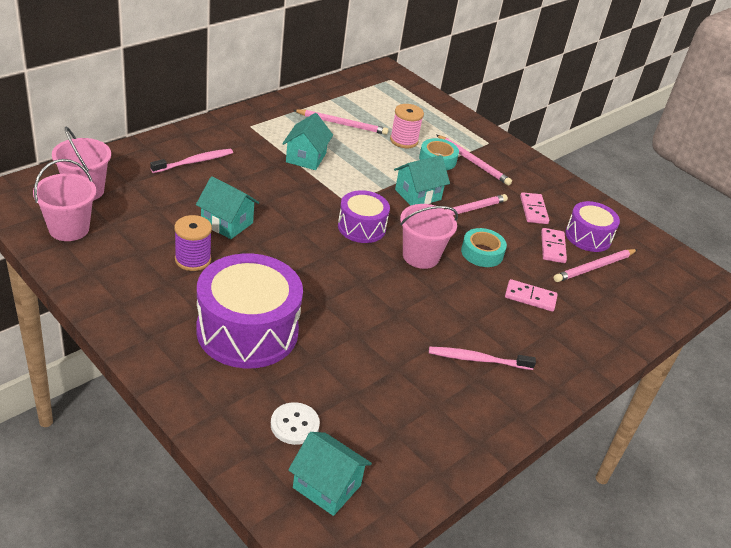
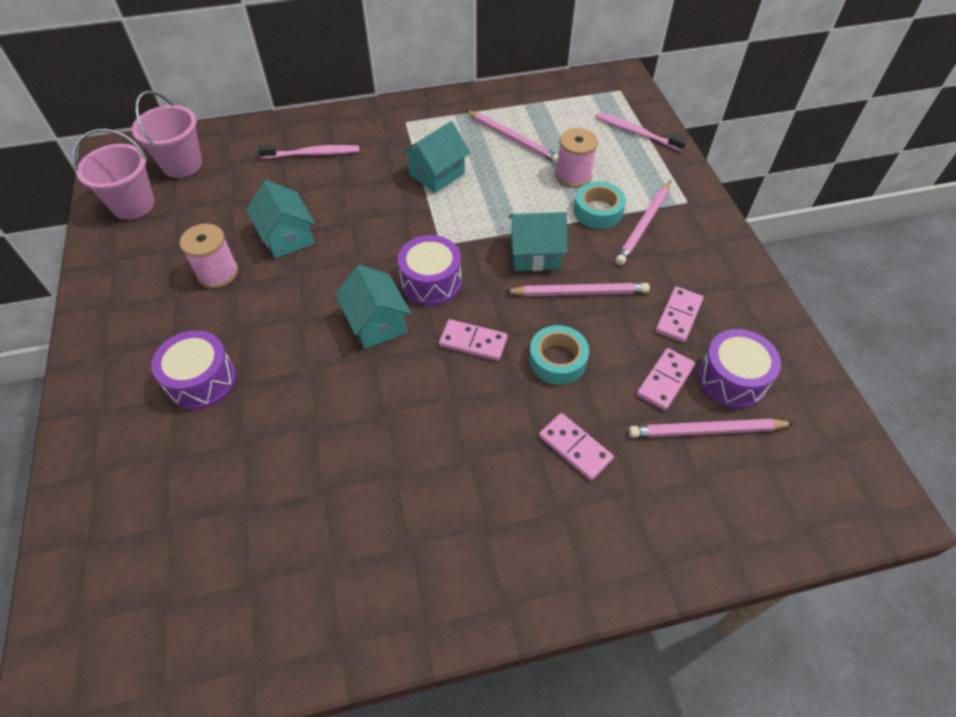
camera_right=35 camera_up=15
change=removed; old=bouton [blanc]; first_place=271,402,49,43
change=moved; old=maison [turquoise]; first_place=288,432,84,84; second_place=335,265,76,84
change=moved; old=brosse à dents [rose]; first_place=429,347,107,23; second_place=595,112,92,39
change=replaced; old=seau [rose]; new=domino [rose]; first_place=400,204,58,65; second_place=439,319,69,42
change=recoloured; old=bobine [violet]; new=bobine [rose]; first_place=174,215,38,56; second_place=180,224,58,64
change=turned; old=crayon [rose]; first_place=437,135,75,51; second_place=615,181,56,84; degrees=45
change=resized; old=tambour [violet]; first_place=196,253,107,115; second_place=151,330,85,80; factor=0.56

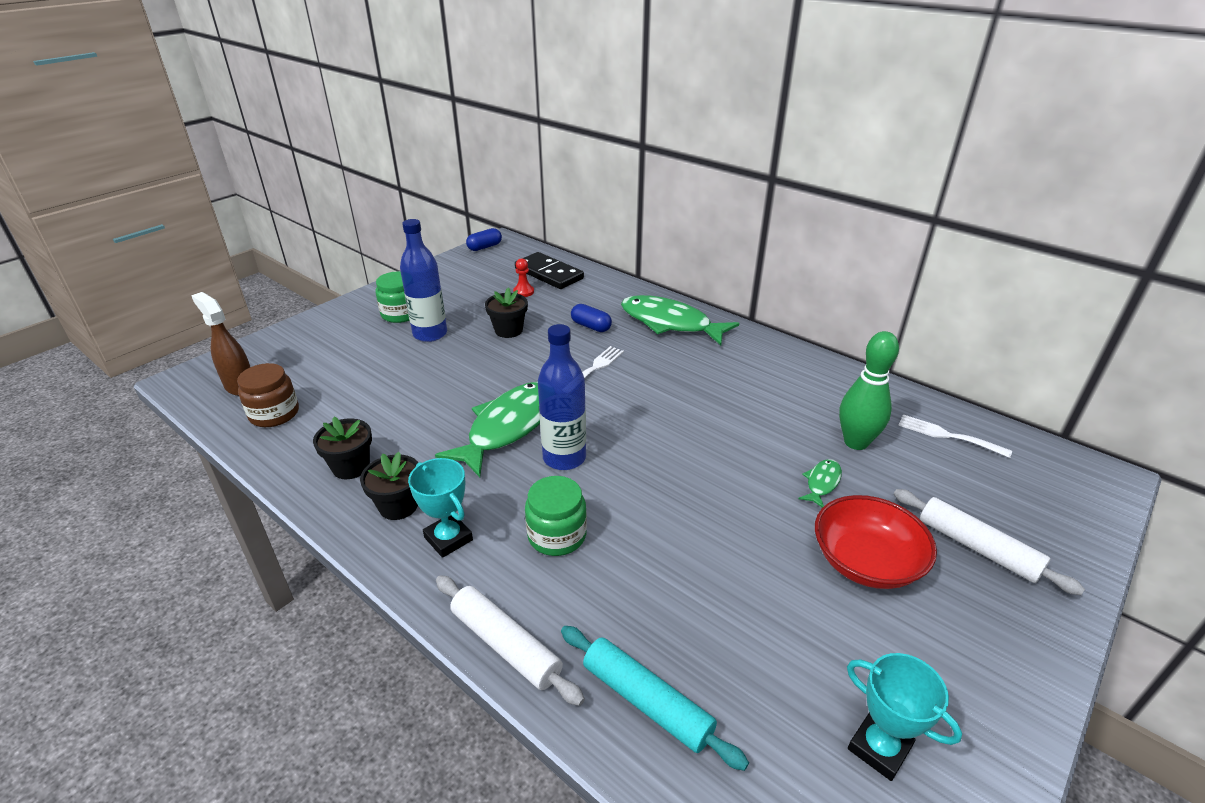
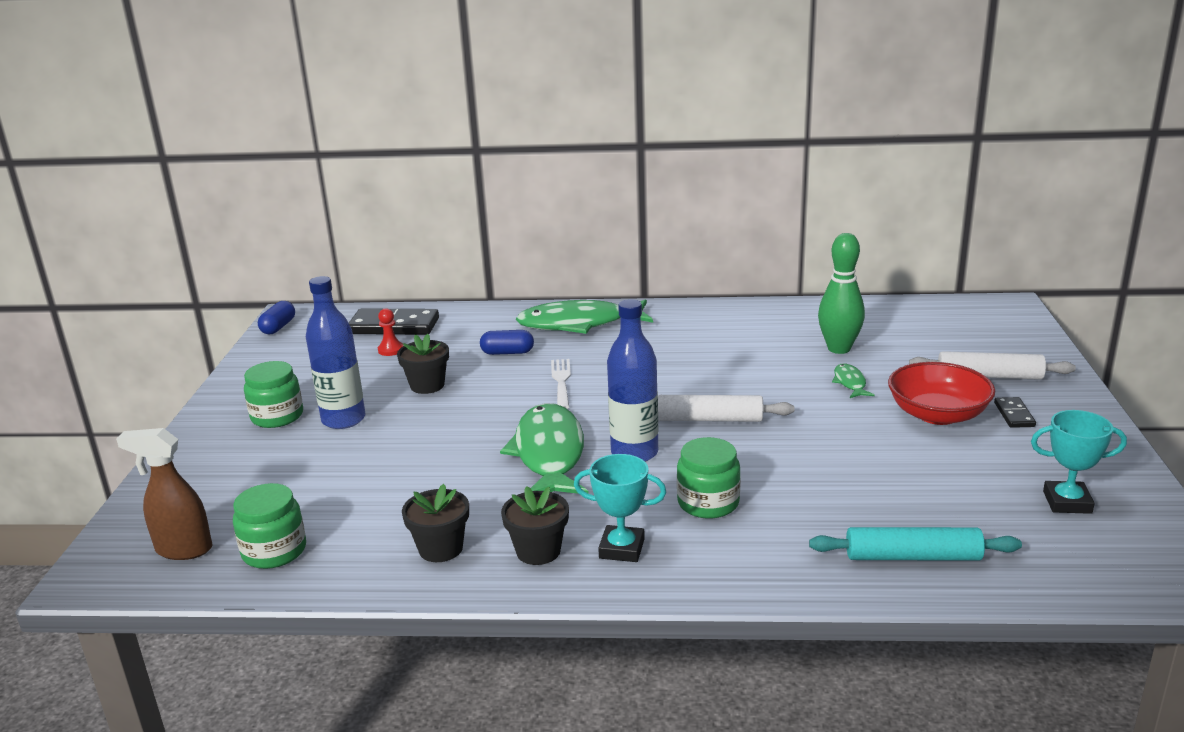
camera_right=-35 camera_up=-10
change=removed; old=fourchette [blanc]; first_place=898,414,114,44
change=added; new=domino [noir]; second_place=994,397,42,31
change=moved; old=rouleau à pâtisserie [blanc]; first_place=436,575,149,131; second_place=658,395,136,27
change=recoloured; old=bocal [marron]; new=bocal [vert]; first_place=237,363,62,64; second_place=233,483,73,86

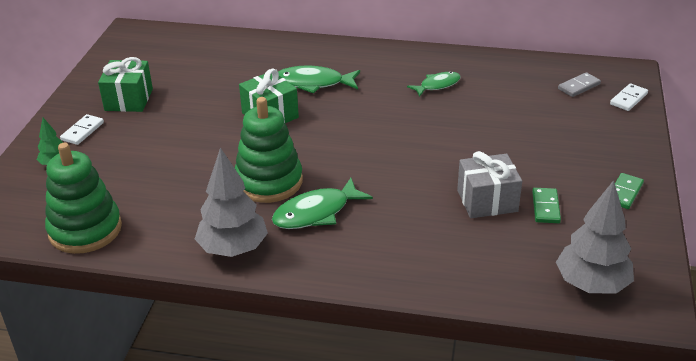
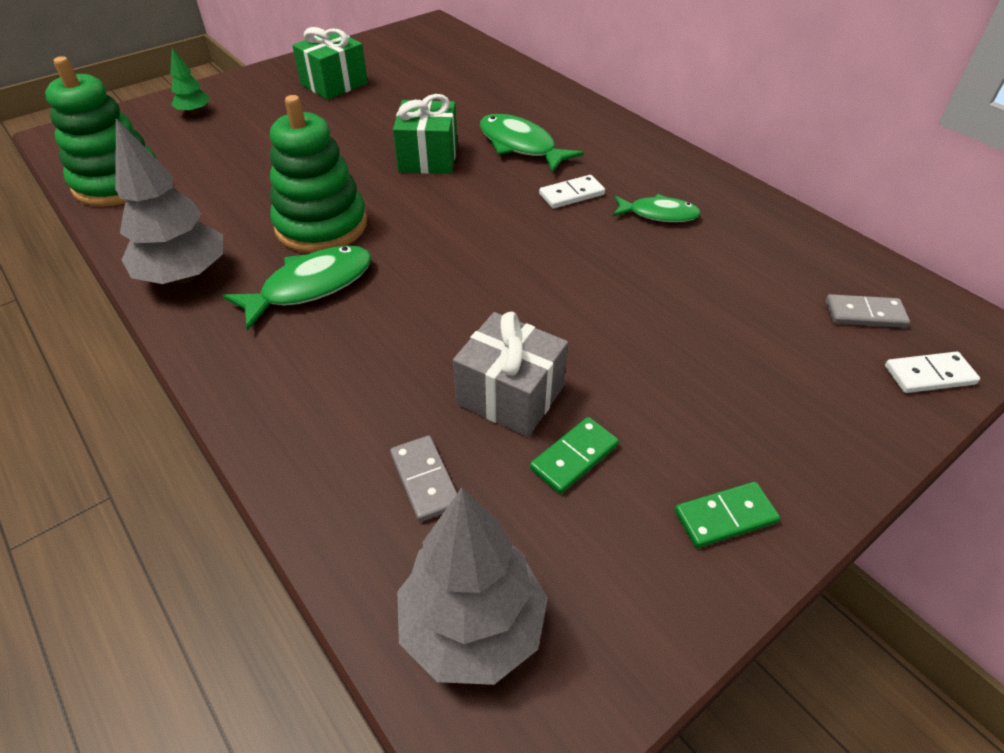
camera_right=40 camera_up=10
change=added; new=domino [gris]; second_place=390,436,67,86
change=moved; old=domino [blanc]; first_place=60,114,44,31; second_place=539,175,66,34
change=turned; old=poisson [vert]; first_place=272,178,101,51; second_place=222,245,150,86; degrees=135

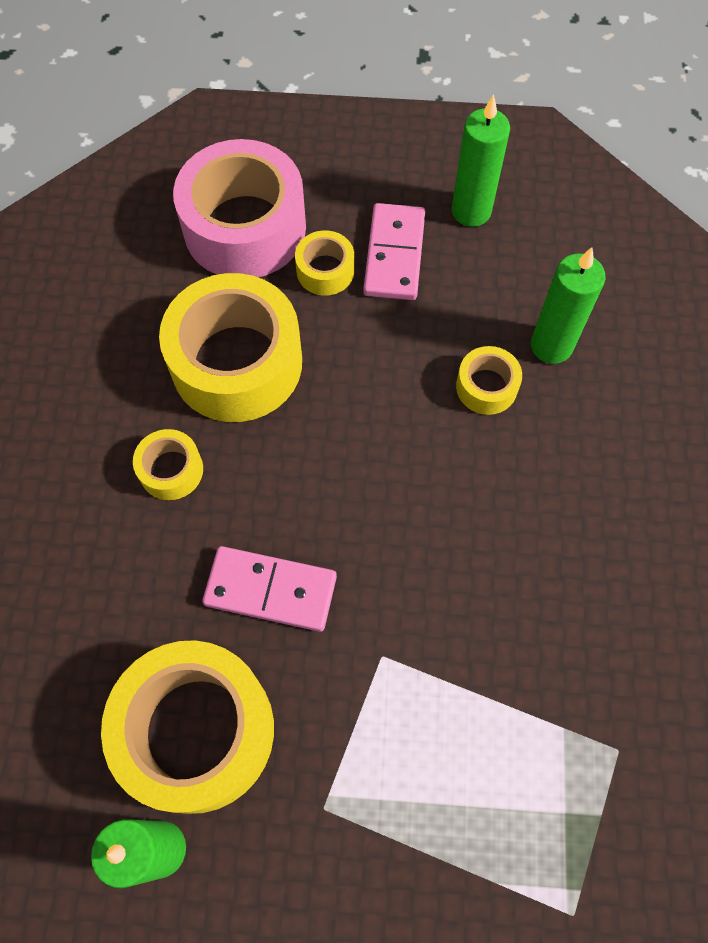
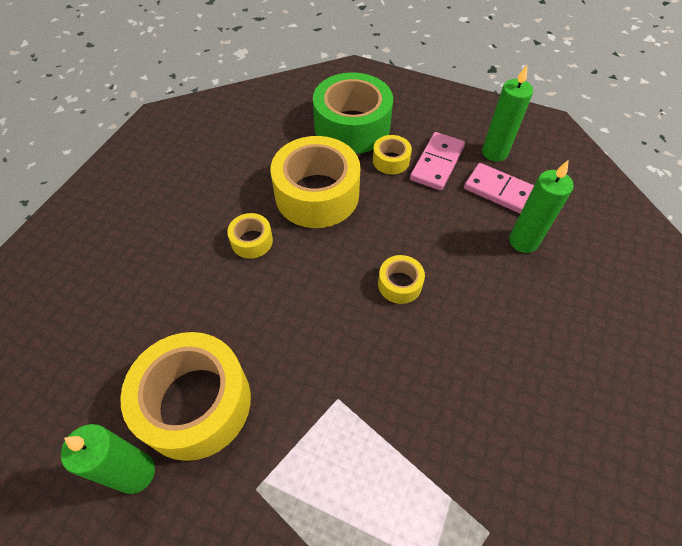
camera_right=20 camera_up=-10
change=moved; old=domino [rose]; first_place=202,546,135,86; second_place=464,163,70,50
change=moved; old=ruban adhésif [jaune]; first_place=456,346,66,69; second_place=378,255,47,49
change=recoloured; old=ruban adhésif [rose]; new=ruban adhésif [vert]; first_place=173,139,133,138; second_place=313,72,80,82

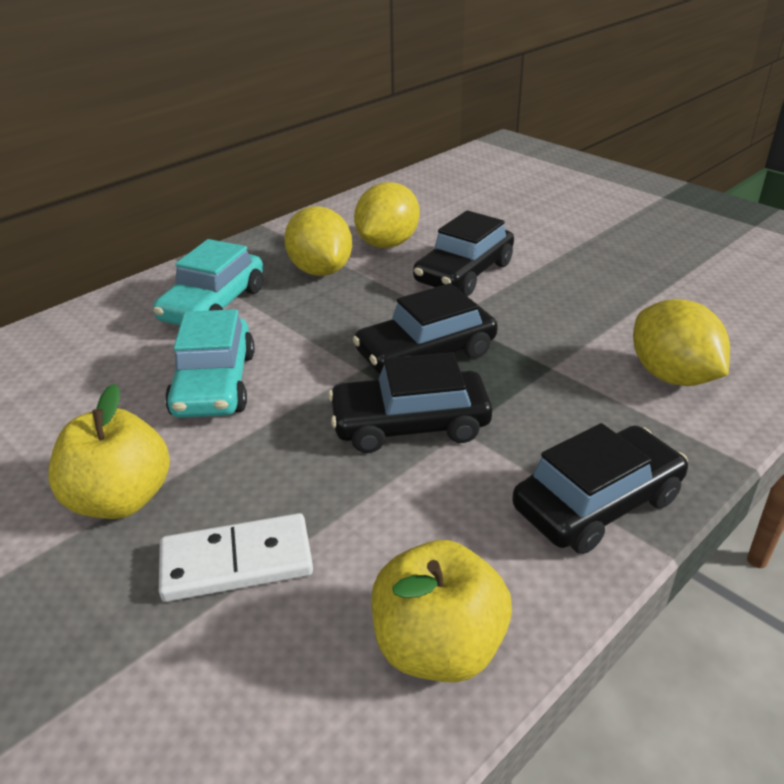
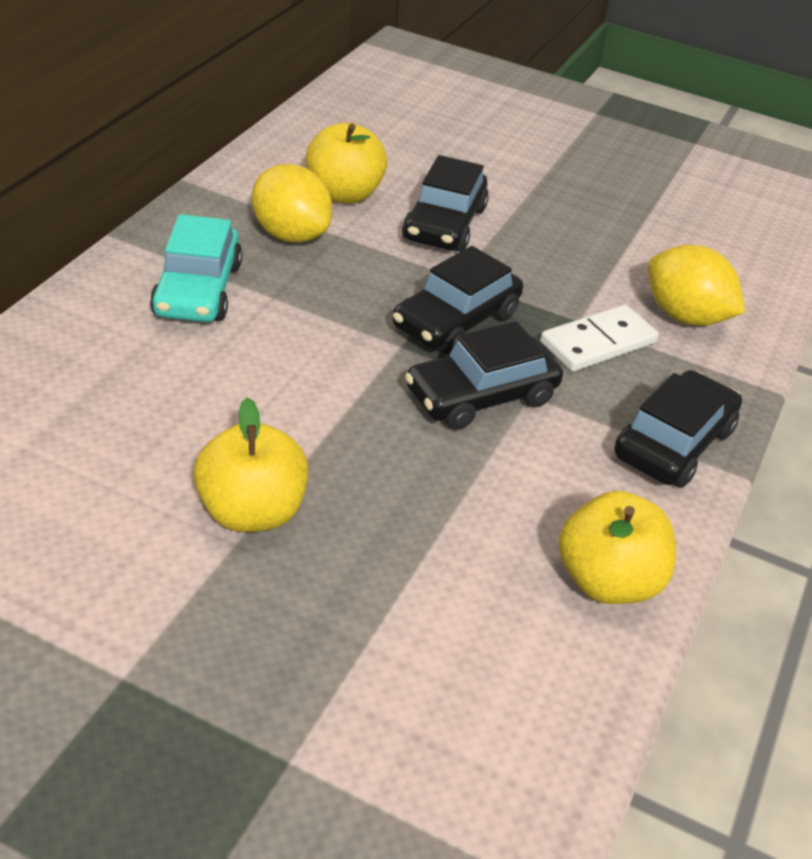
camera_right=-25 camera_up=5
change=removed; old=voiture [turquoise]; first_place=165,309,90,109
change=moved; old=domino [blanc]; first_place=159,513,154,89; second_place=540,305,119,67
change=replaced; old=citron [jaune]; new=pomme [jaune]; first_place=354,182,66,66; second_place=306,123,81,81

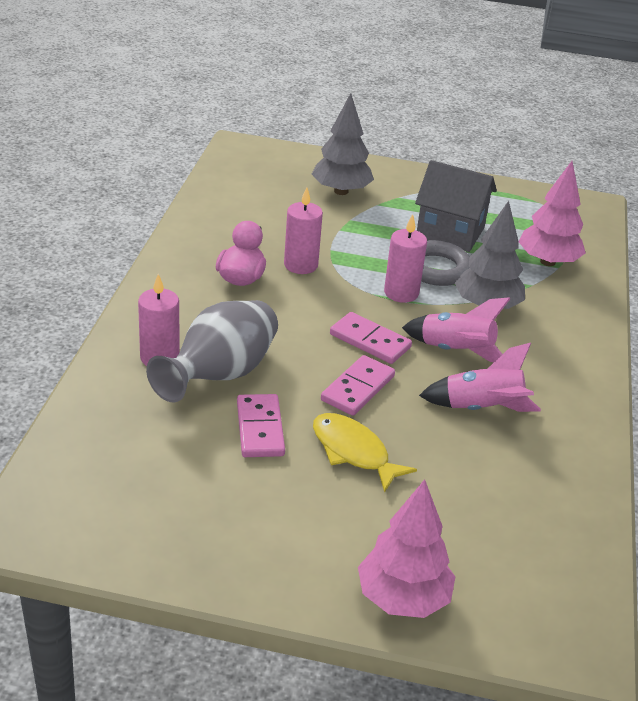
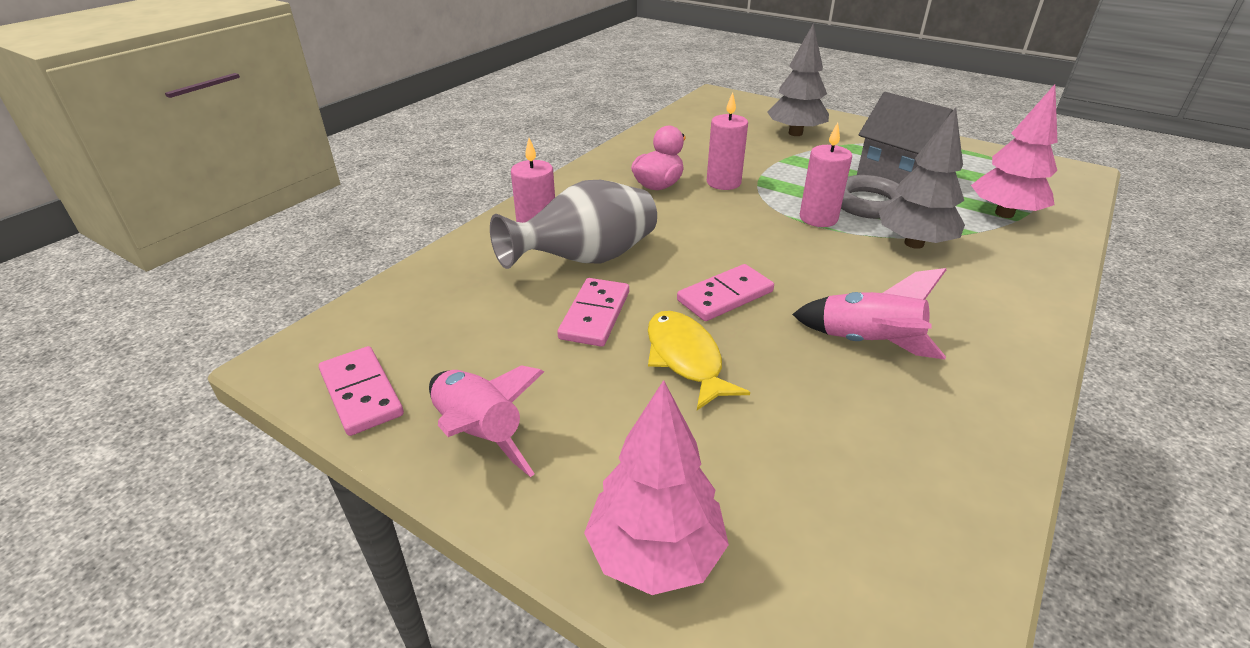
camera_right=25 camera_up=0
change=moved; old=domino [rose]; first_place=330,312,82,52; second_place=319,346,85,90
change=moved; old=fusée [rose]; first_place=402,297,108,65; second_place=429,365,115,112

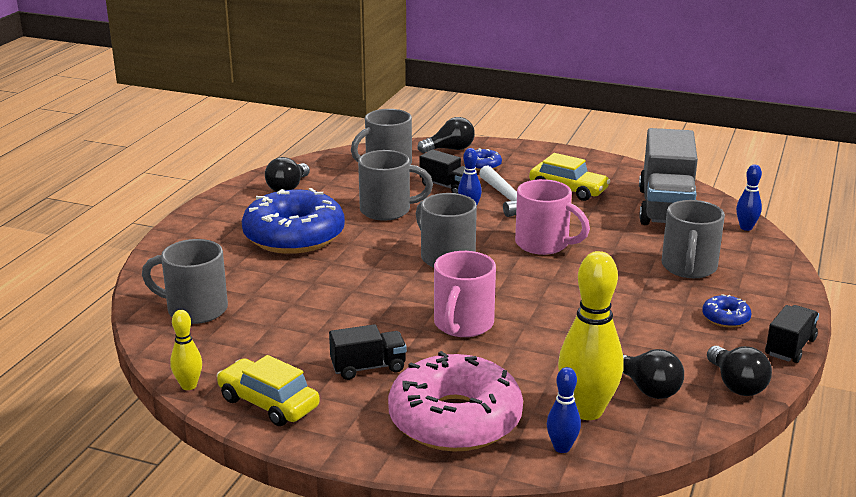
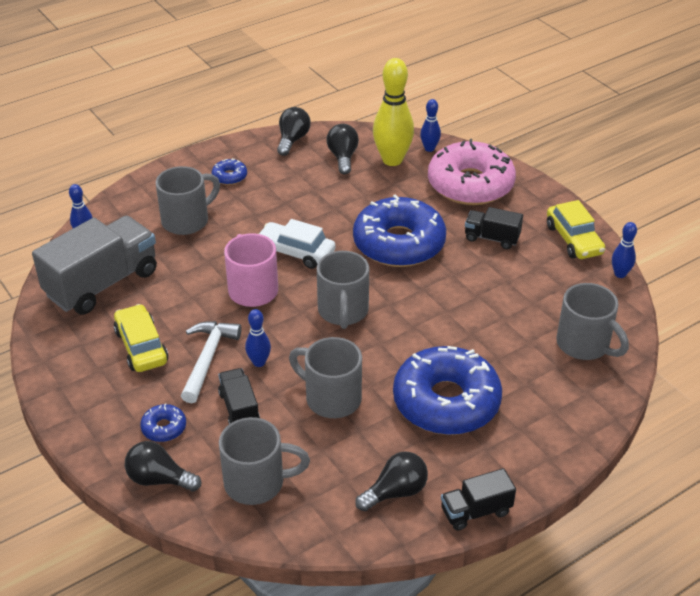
camera_right=-145 camera_up=15
change=added; new=voiture [blanc]; second_place=258,219,78,50
change=moved; old=camion [noir]; first_place=765,305,54,58; second_place=441,468,75,63
change=replaced; old=tasse [rose]; new=beignet [bleu]; first_place=434,251,62,86; second_place=353,194,93,73
change=recoloured; old=quille [jaune]; new=quille [bleu]; first_place=170,310,32,80; second_place=612,222,25,56

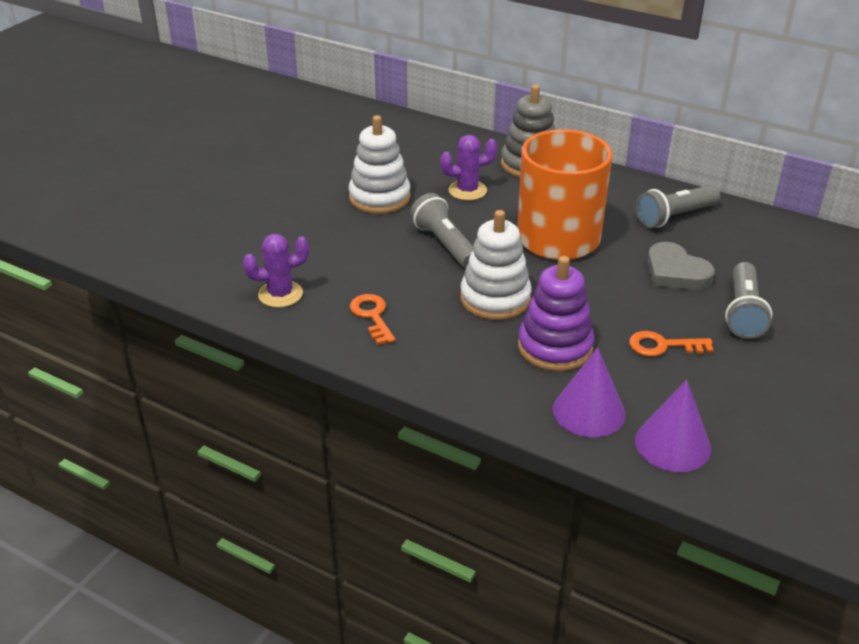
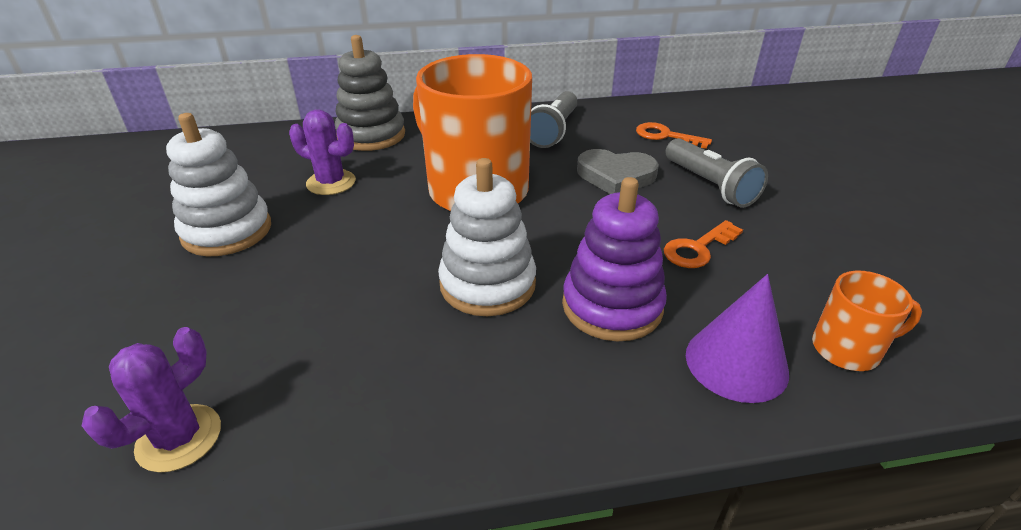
camera_right=-40 camera_up=0
change=removed; old=lampe de poche [gris]; first_place=410,193,63,75
change=moved; old=clé [orange]; first_place=350,294,46,51; second_place=636,122,76,27
change=replaced; old=cône [violet]; new=tasse [orange]; first_place=635,380,76,92; second_place=812,271,110,100
change=turned; old=cactus [violet]; first_place=440,135,57,66; second_place=289,110,67,85; degrees=75

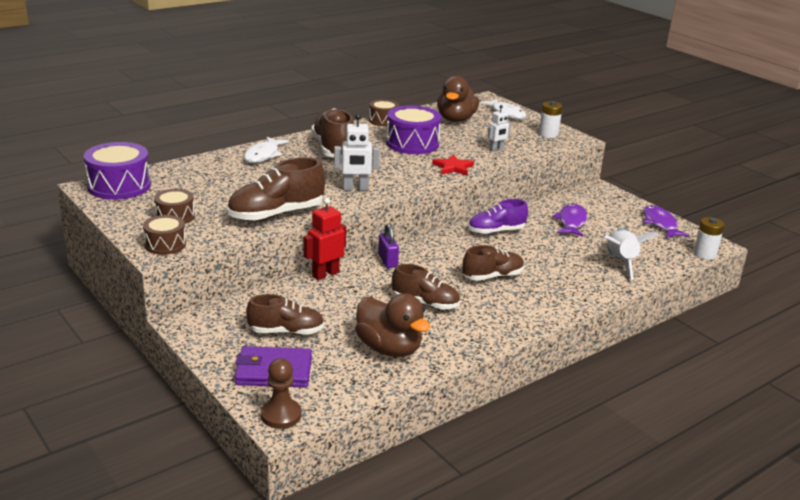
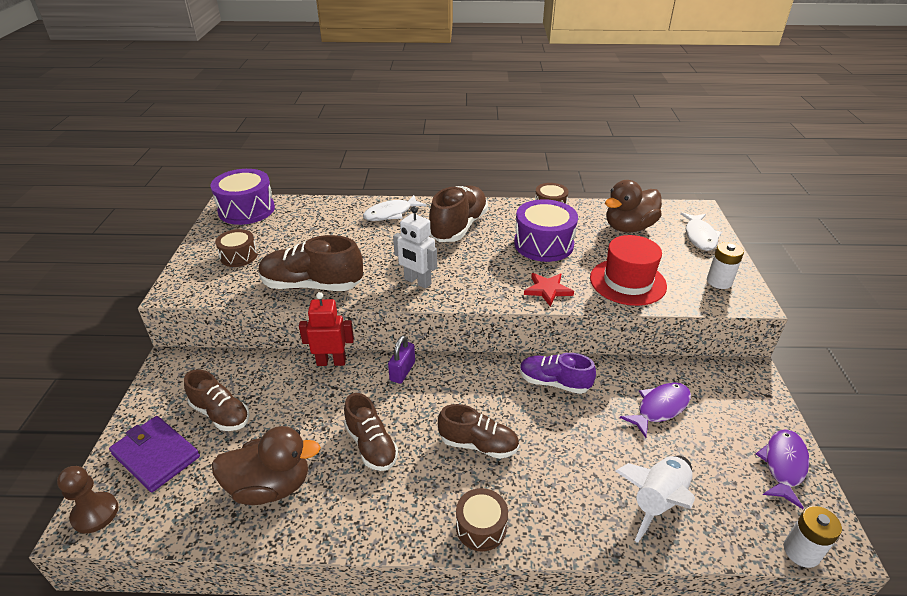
camera_right=40 camera_up=10
change=moved; old=tambour [marron]; first_place=143,215,43,40; second_place=456,488,52,63
change=replaced; old=robot [blanc]; new=chapeau [rouge]; first_place=487,105,24,46; second_place=590,235,77,71
change=turned; old=canard [marron]; first_place=355,293,75,64; second_place=212,426,109,79; degrees=-90

